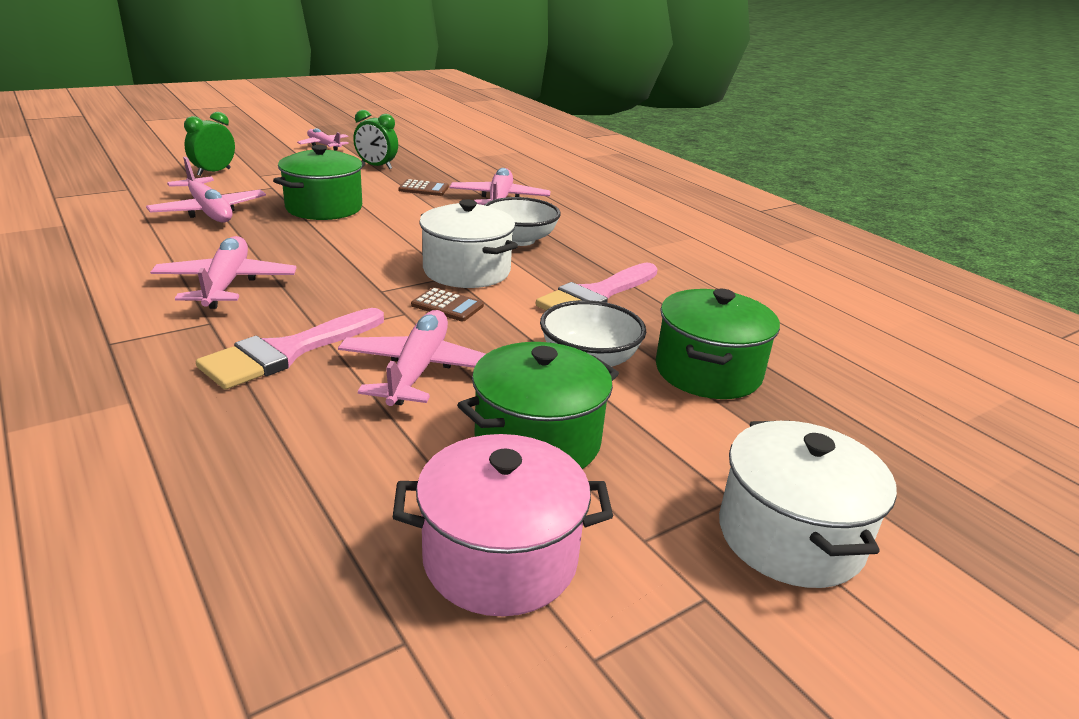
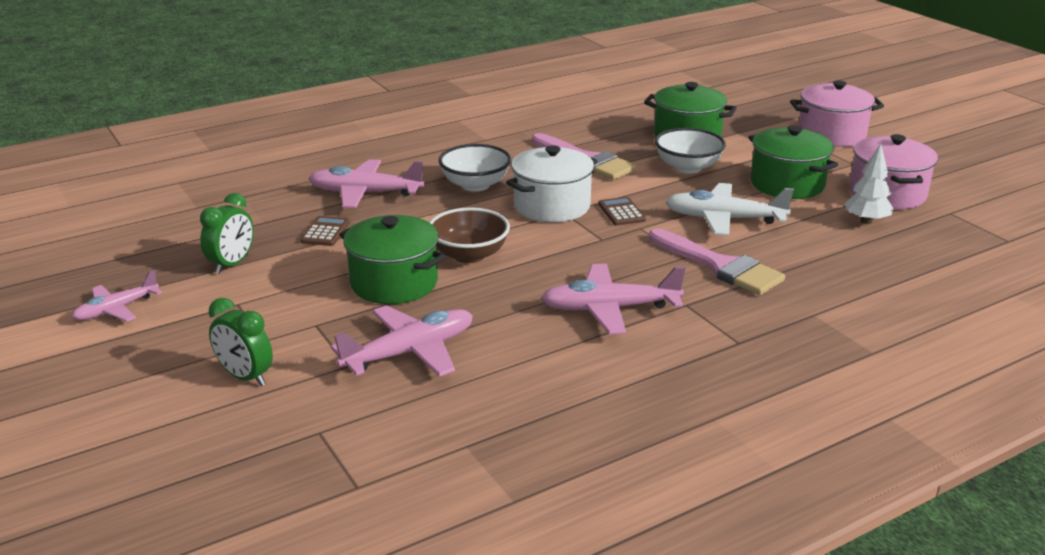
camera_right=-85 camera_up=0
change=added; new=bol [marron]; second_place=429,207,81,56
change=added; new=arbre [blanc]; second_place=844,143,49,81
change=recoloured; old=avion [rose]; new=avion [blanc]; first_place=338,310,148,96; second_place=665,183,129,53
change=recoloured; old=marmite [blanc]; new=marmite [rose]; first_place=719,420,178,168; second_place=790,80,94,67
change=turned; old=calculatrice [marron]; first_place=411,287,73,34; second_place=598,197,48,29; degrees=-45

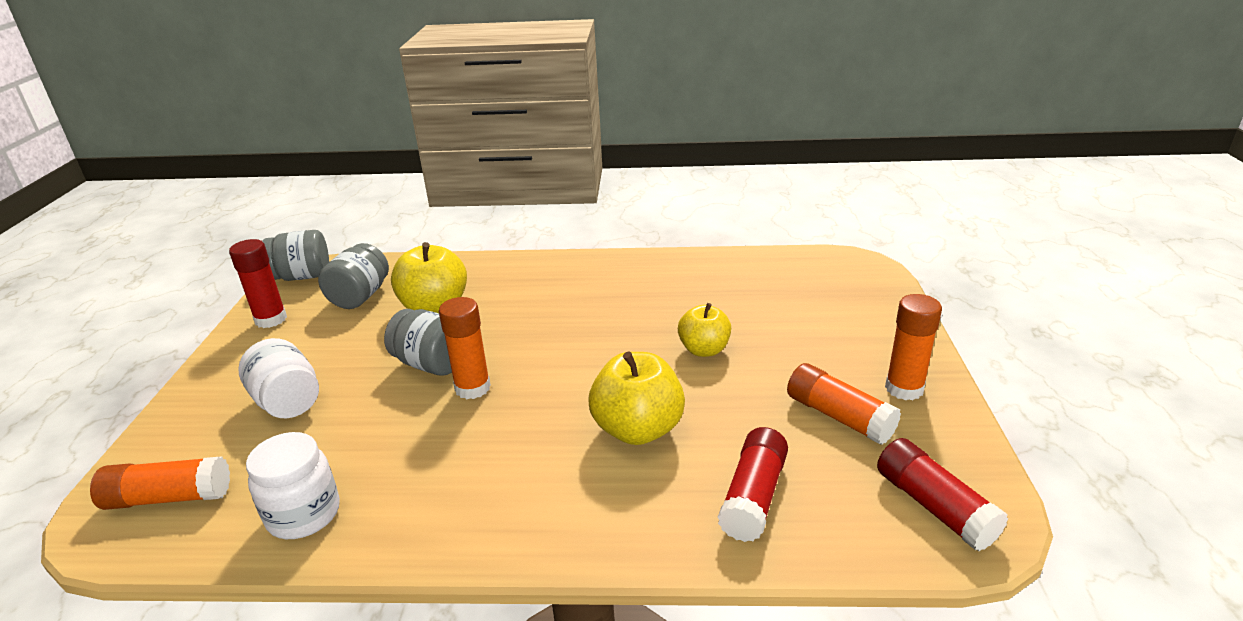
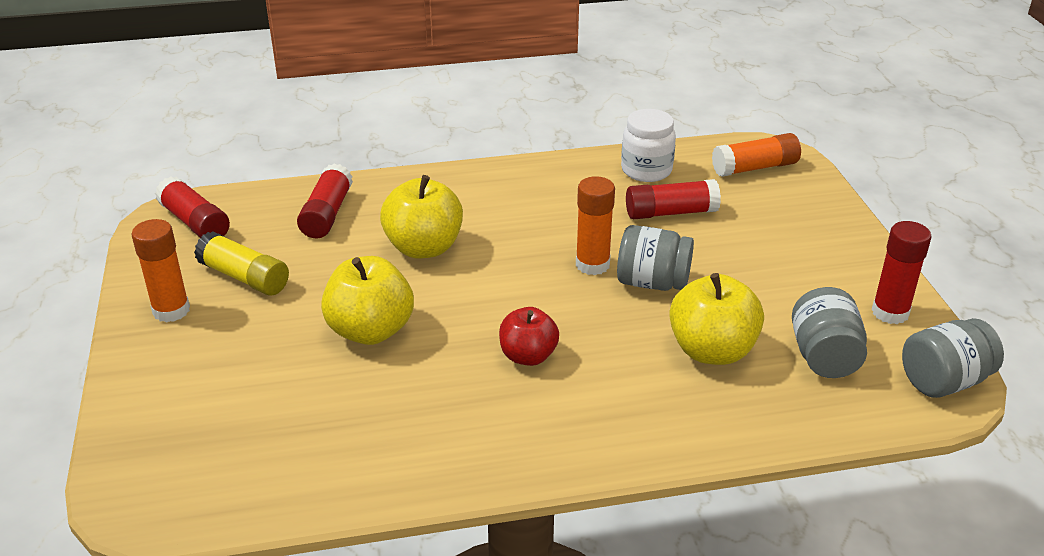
camera_right=165 camera_up=5
change=removed; old=bocal [blanc]; first_place=238,338,81,80
change=added; new=pomme [rouge]; second_place=499,307,60,59
change=added; new=bâton de colle [rouge]; second_place=626,179,95,40
change=recoloured; old=bâton de colle [orange]; new=bâton de colle [jaune]; first_place=787,363,114,82; second_place=194,232,95,64
change=resized; old=pomme [jaune]; first_place=678,303,53,54; second_place=321,256,93,89; factor=1.54

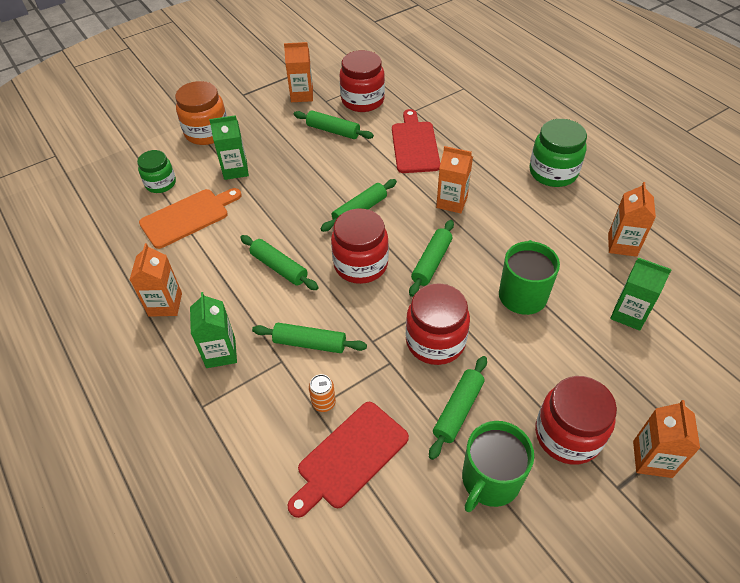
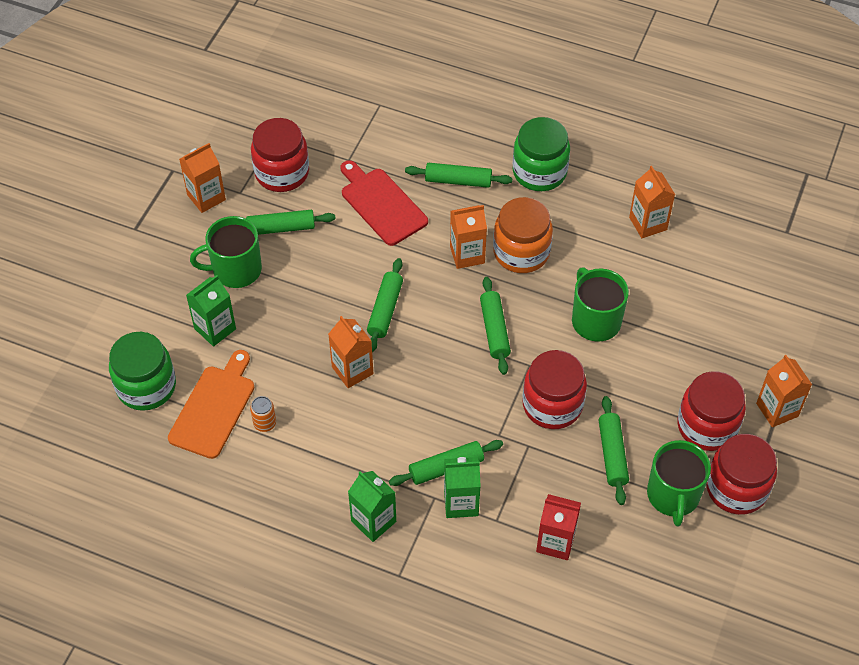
camera_right=-35 camera_up=5
change=added; new=tasse [vert]; second_place=190,216,72,72
change=moved; old=brique de lait [orange]; first_place=130,243,52,74; second_place=328,316,46,72
change=moved; old=bocal [orange]; first_place=175,81,52,64; second_place=493,197,60,76
change=moved; old=rouleau à pâtisserie [vert]; first_place=240,235,79,55; second_place=405,163,107,25
change=moved; old=canette [orange]; first_place=309,374,27,38; second_place=250,396,26,36
change=moved; old=bocal [rouge]; first_place=331,209,58,75; second_place=706,434,71,81
change=moved; old=brique de lait [vert]; first_place=610,257,62,74; second_place=444,457,37,61
change=replaced; old=planche à découper [rouge]; new=brique de lait [rouge]; first_place=287,402,122,116; second_place=536,494,45,66
change=resized; old=bocal [vert]; first_place=137,150,39,43; second_place=109,332,67,79; factor=1.55

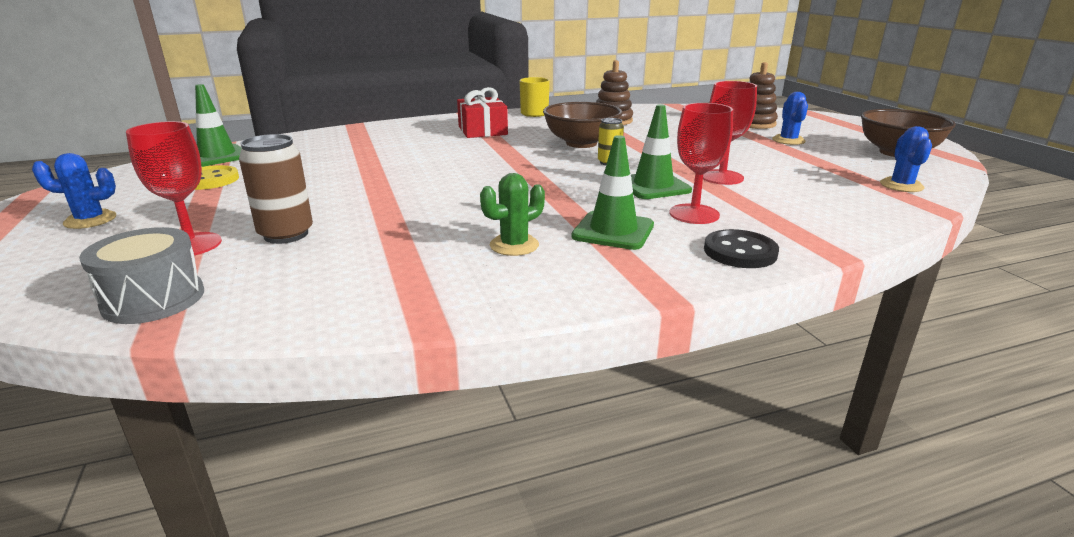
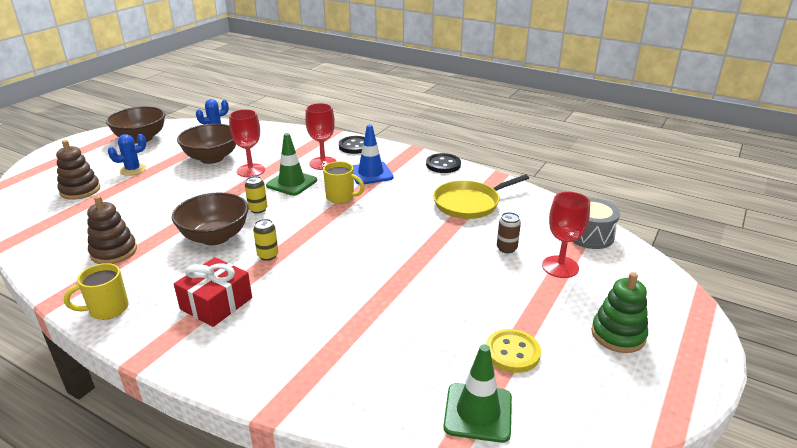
camera_right=-130 camera_up=5
change=removed; old=cactus [vert]; first_place=480,173,65,83
change=added; new=bol [marron]; second_place=177,124,59,40
change=added; new=canette [jaune]; second_place=253,219,25,42
change=added; new=tasse [jaune]; second_place=323,161,42,43
change=added; new=bouton [noir]; second_place=426,153,35,20
change=added; new=poêle [jaune]; second_place=433,175,96,44
change=replaced; old=cactus [bleu]; new=jouet à empiler [vert]; first_place=32,153,84,76; second_place=591,272,57,81
change=recoloured; old=cône de chantier [vert]; new=cône de chantier [bleu]; first_place=572,135,82,115; second_place=352,125,42,60
change=resized; old=canette [marron]; first_place=239,134,74,110; second_place=497,212,24,41; factor=0.6

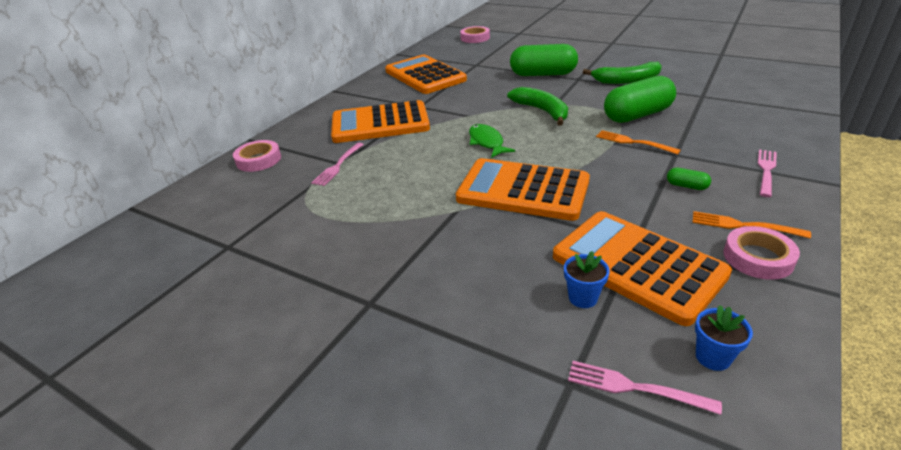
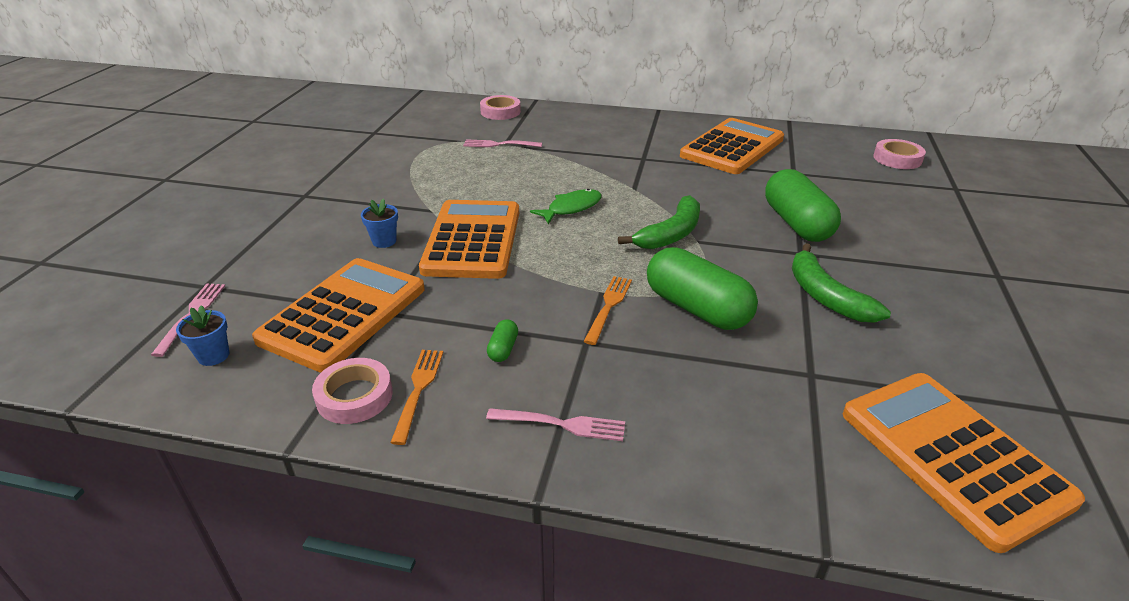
camera_right=70 camera_up=0
change=moved; old=calculatrice [orange]; first_place=331,100,99,43; second_place=843,373,242,180
change=moved; old=pot de fleurs [bleu]; first_place=564,251,46,57; second_place=361,198,37,50

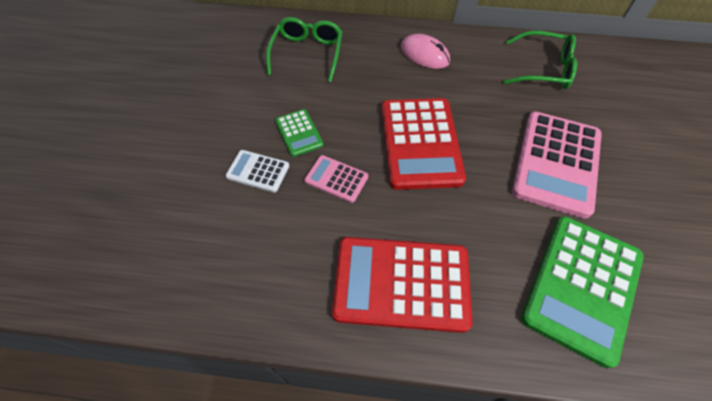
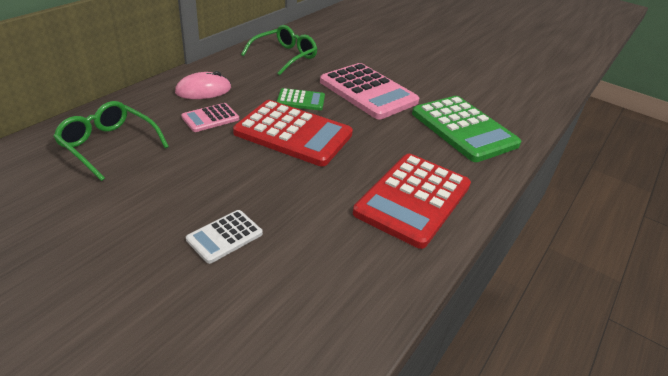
camera_right=-65 camera_up=-20
change=moved; old=calculatrice [vert]; first_place=275,109,48,48; second_place=277,88,48,22
change=moved; old=calculatrice [rose]; first_place=304,155,64,48; second_place=181,103,58,29

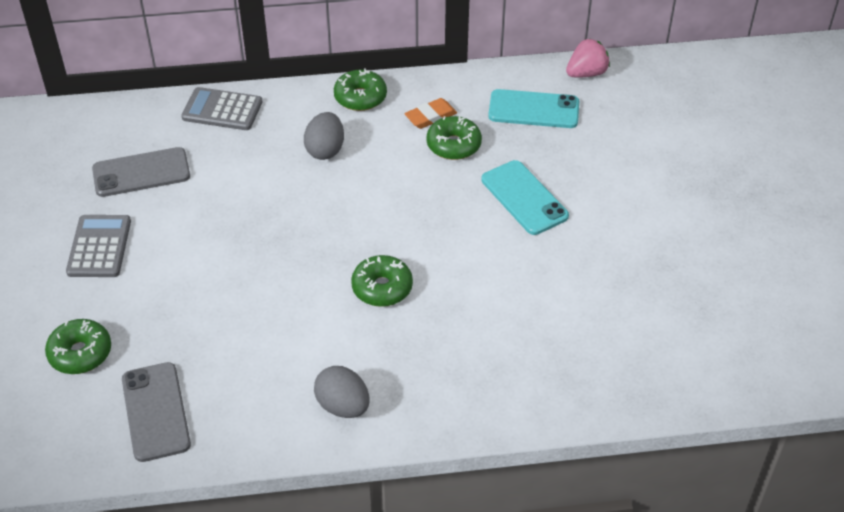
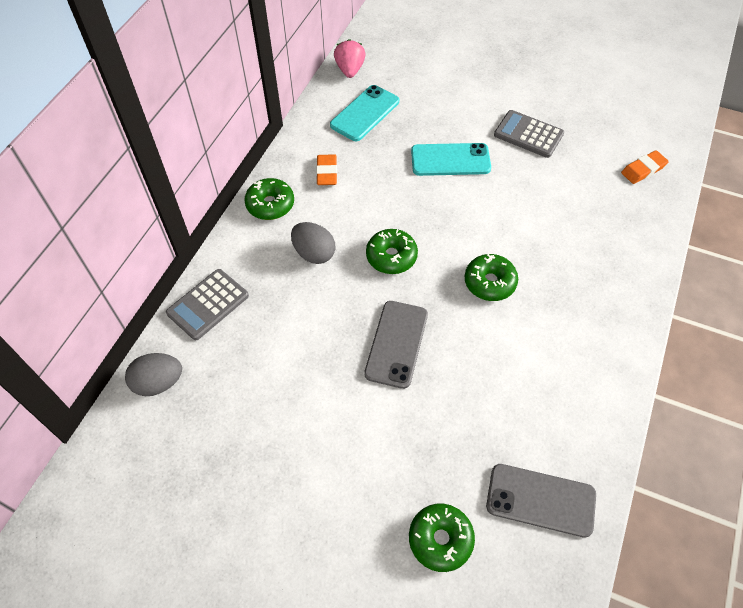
camera_right=-60 camera_up=10
change=added; new=gomme [orange]; second_place=621,150,48,34
change=moved; old=calculatrice [gris]; first_place=66,215,65,62; second_place=494,110,70,48
change=moved; old=téléphone [gris]; first_place=92,147,98,50; second_place=364,301,64,88
change=moved; old=œuf [gris]; first_place=314,366,55,52; second_place=125,353,57,43
change=moved; old=beignet [vert]; first_place=427,116,55,44; second_place=366,229,52,45

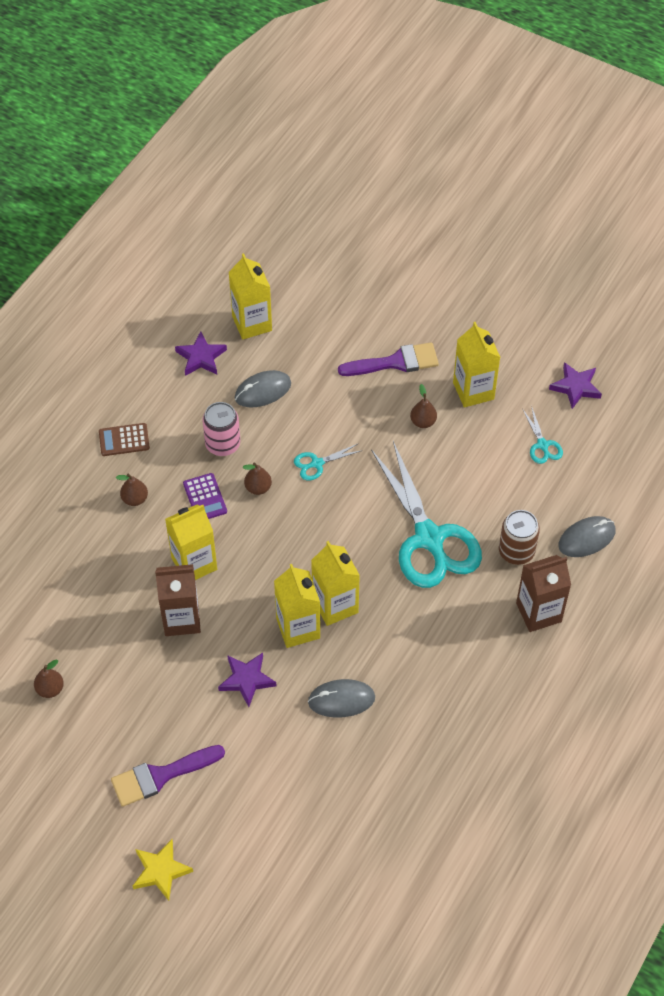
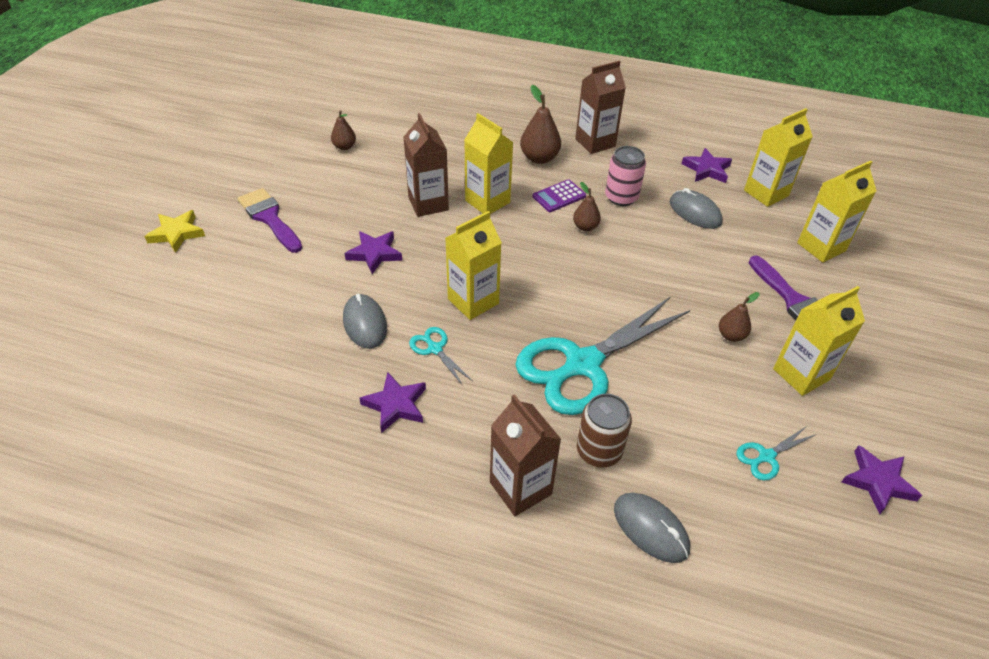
camera_right=75 camera_up=-10
change=added; new=étoile [violet]; second_place=359,372,67,61
change=moved; old=brique de lait [jaune]; first_place=274,564,46,84; second_place=797,161,80,102
change=moved; old=ciseaux [turquoise]; first_place=294,444,68,36; second_place=409,327,63,59
change=replaced; old=calculatrice [marron]; new=brique de lait [marron]; first_place=99,423,51,33; second_place=575,60,51,94
change=resized; old=poire [marron]; first_place=116,474,32,32; second_place=520,85,41,79; factor=1.64

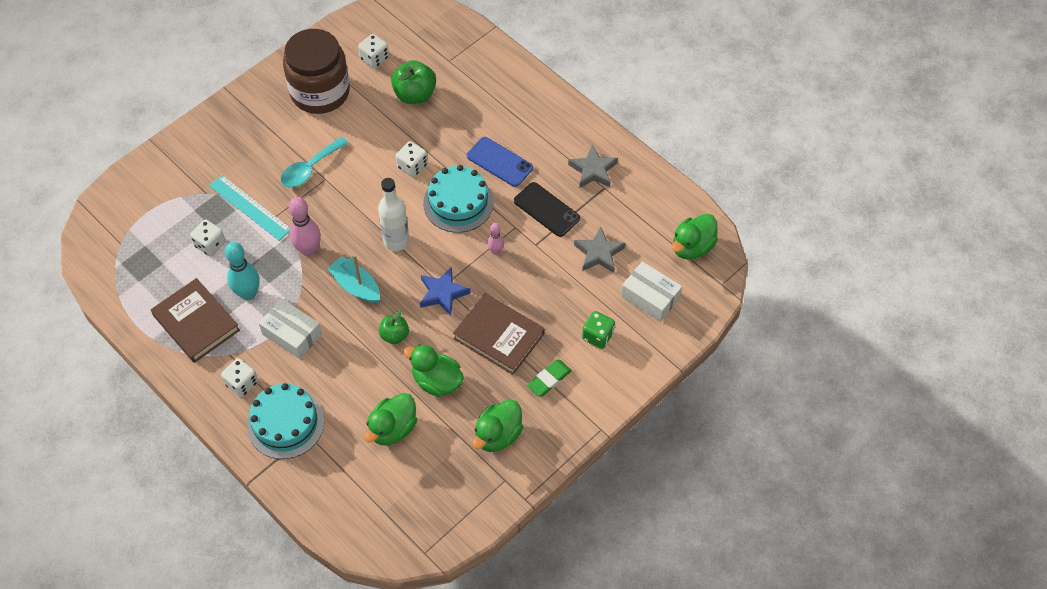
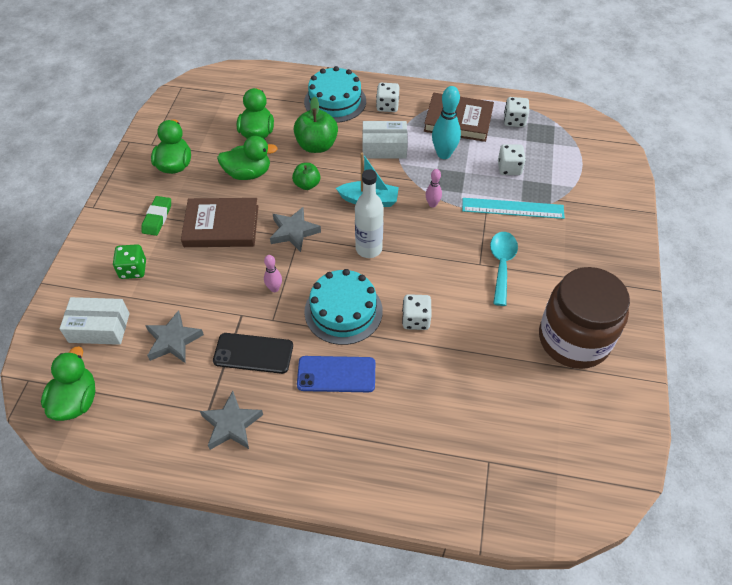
camera_right=145 camera_up=-5
change=moved; old=dé [blanc]; first_place=358,34,31,35; second_place=504,97,25,30
change=moved; old=pomme [vert]; first_place=391,60,45,44; second_place=294,97,44,56
change=recoloured; old=étoile [bleu]; new=étoile [gris]; first_place=420,266,50,50; second_place=270,207,51,45
change=resized; old=quille [rose]; first_place=289,197,32,60; second_place=425,169,17,39; factor=0.55

